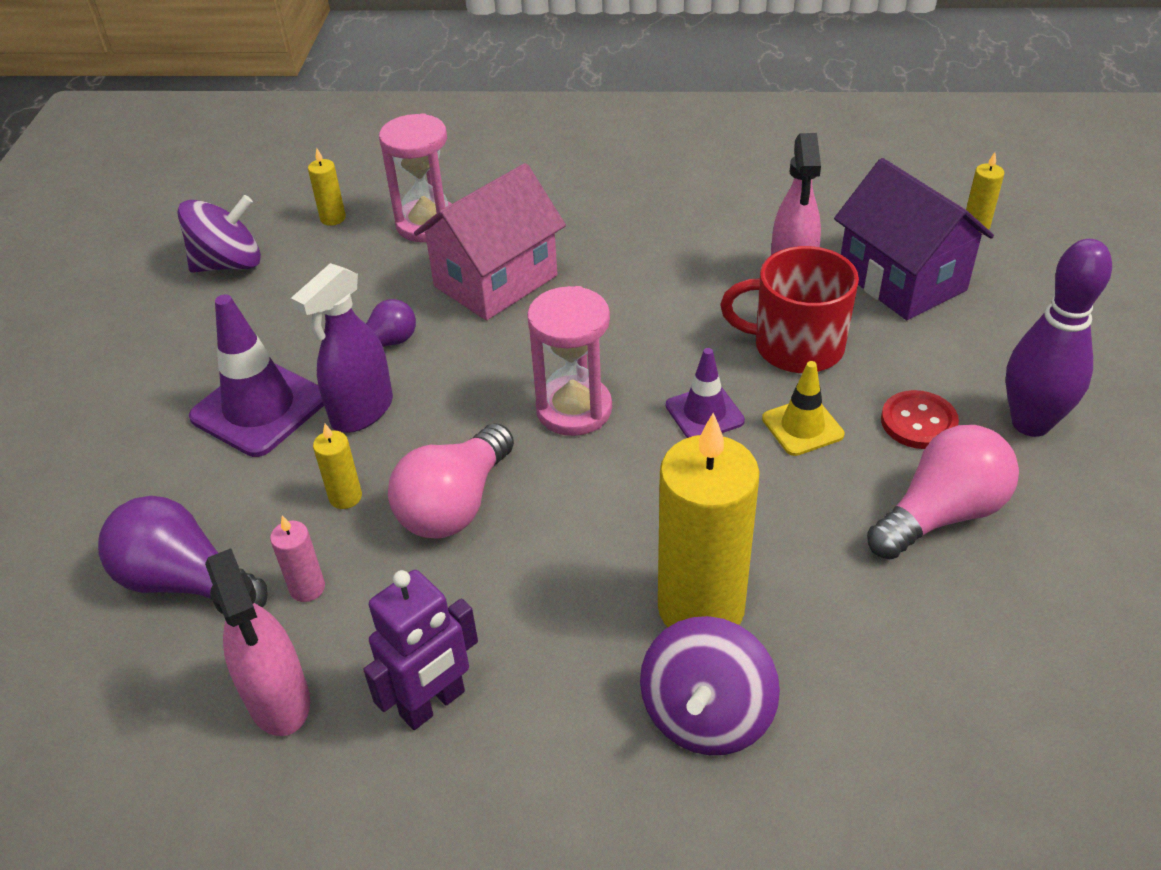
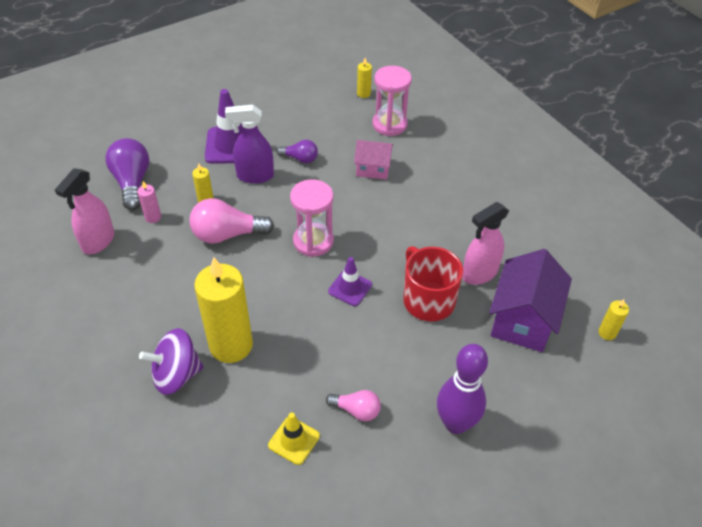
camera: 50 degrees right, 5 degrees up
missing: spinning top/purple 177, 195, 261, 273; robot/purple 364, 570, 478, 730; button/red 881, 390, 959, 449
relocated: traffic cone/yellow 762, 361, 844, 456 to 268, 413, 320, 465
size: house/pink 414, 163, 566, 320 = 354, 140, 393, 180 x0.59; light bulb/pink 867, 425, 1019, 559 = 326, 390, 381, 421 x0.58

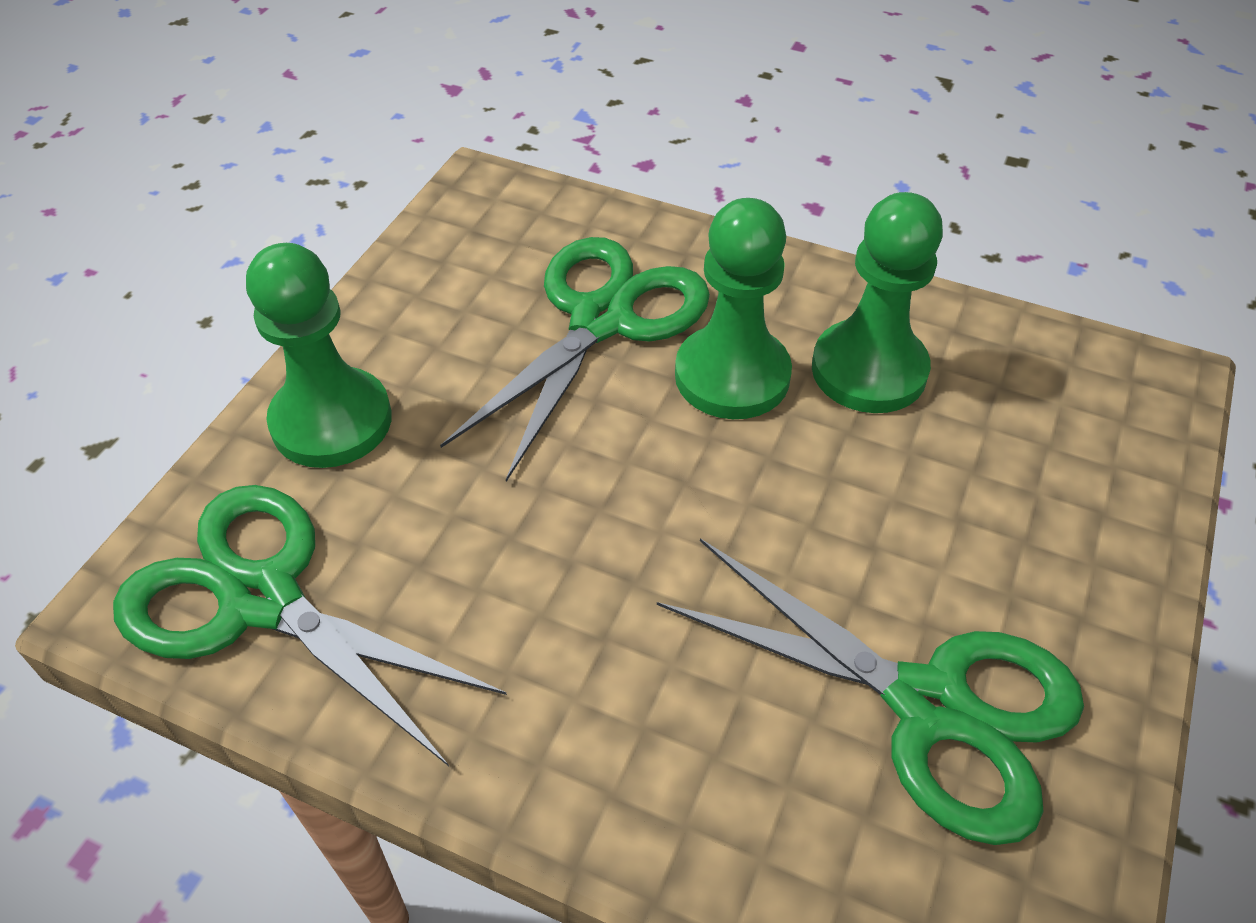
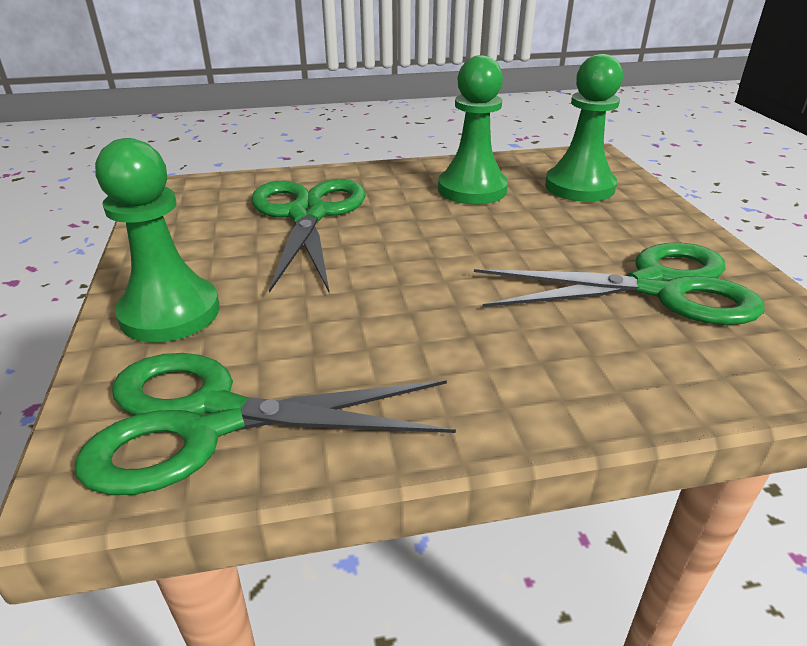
camera: 35 degrees left, 15 degrees down
relocated: pawn/green 675, 198, 792, 419 to 545, 54, 623, 202

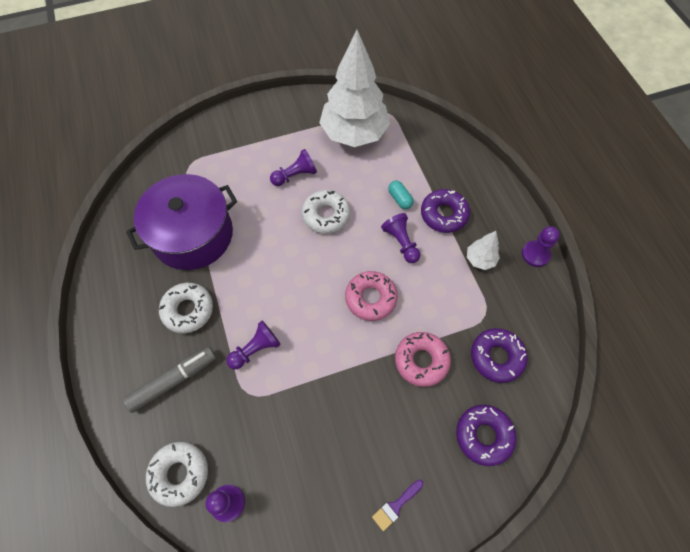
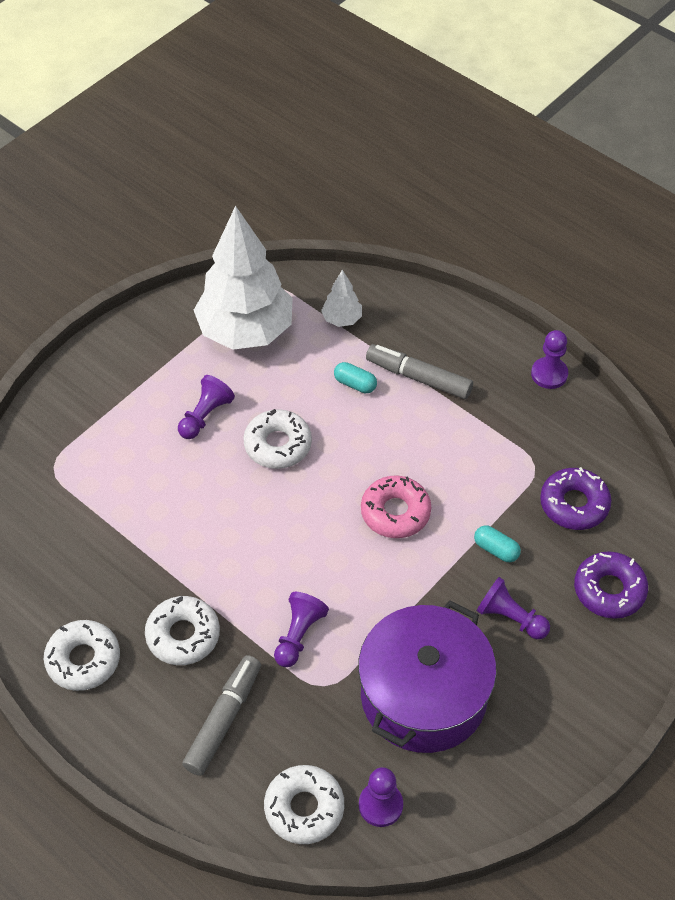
camera: 30 degrees left, 10 degrees down
missing: brush/purple 372, 480, 423, 531
appeared: donut/white 44, 620, 120, 691
relocated: pot/purple 126, 174, 237, 270 to 358, 600, 497, 753; pawn/purple 381, 213, 421, 263 to 477, 577, 550, 639; tree/white 467, 231, 500, 270 to 321, 270, 362, 327
exchanged: donut/pink 395, 332, 451, 387 to capsule/turquoise 474, 525, 521, 562; donut/purple 421, 189, 470, 233 to marker/grey 366, 344, 473, 399

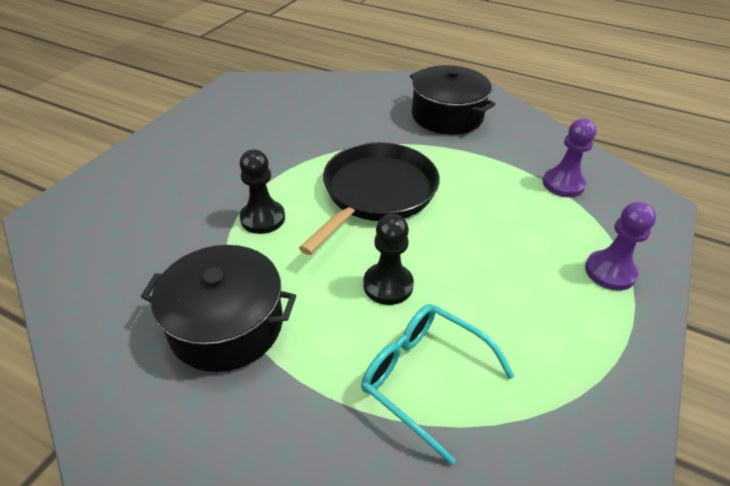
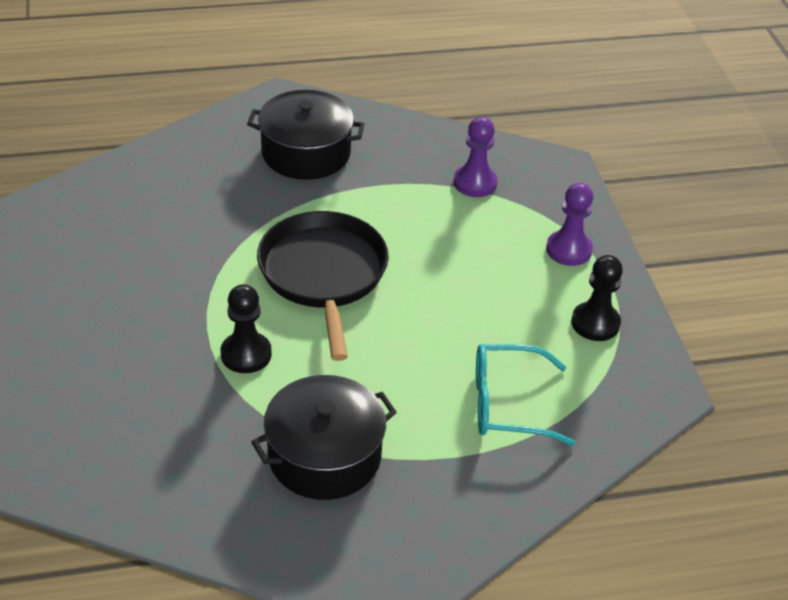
camera: 40 degrees left, 0 degrees up
relocated: pawn/black 363, 214, 414, 305 to 571, 255, 623, 341

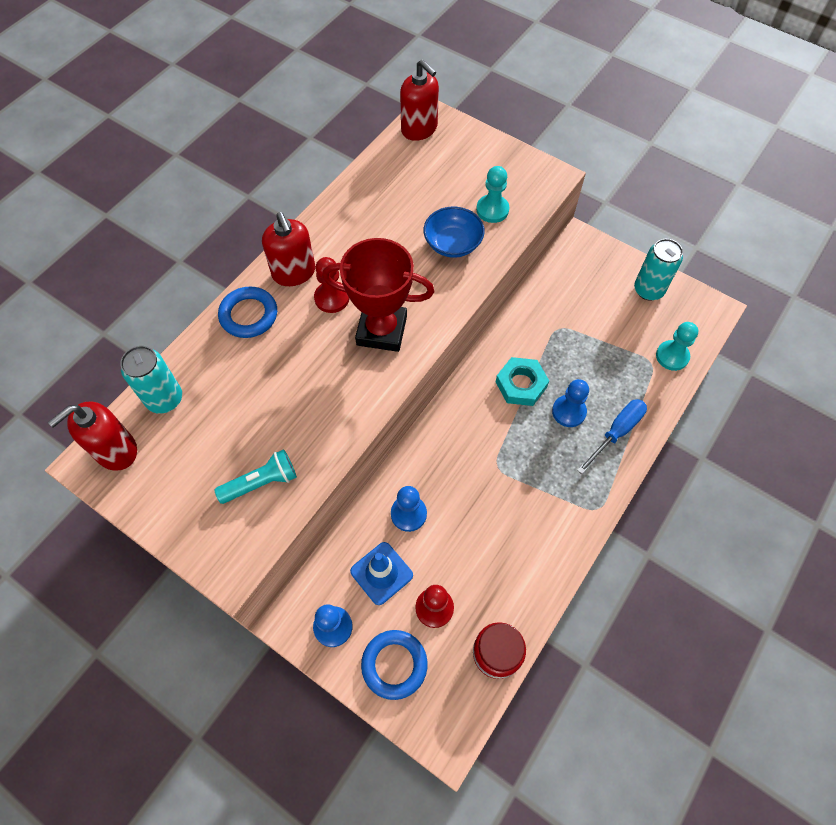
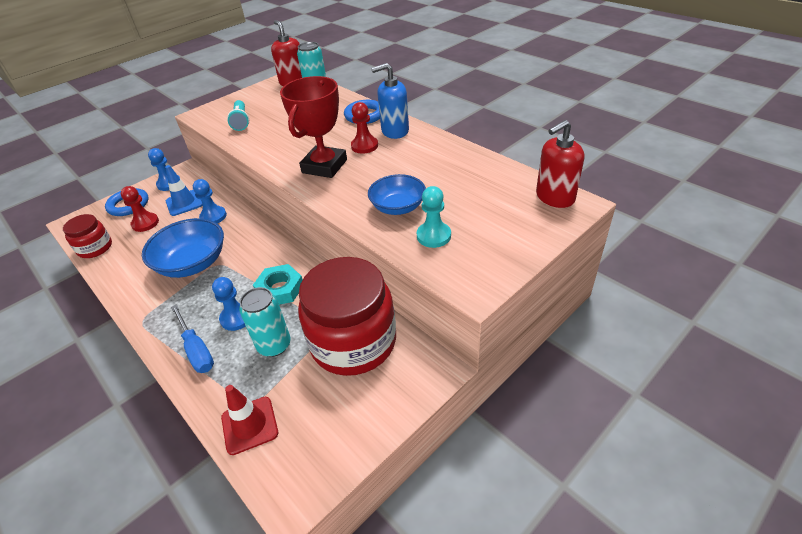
camera: 105 degrees right, 20 degrees down
appeared: bowl/blue 142, 218, 224, 278; jar/red 298, 257, 396, 376
relocated: can/turquoise 634, 239, 683, 301 to 239, 287, 291, 357
exchanged: pawn/turquoise 656, 322, 698, 371 to traffic cone/red 221, 385, 278, 455
colour: soap dispenser/red 262, 212, 315, 286 to soap dispenser/blue 371, 63, 409, 139

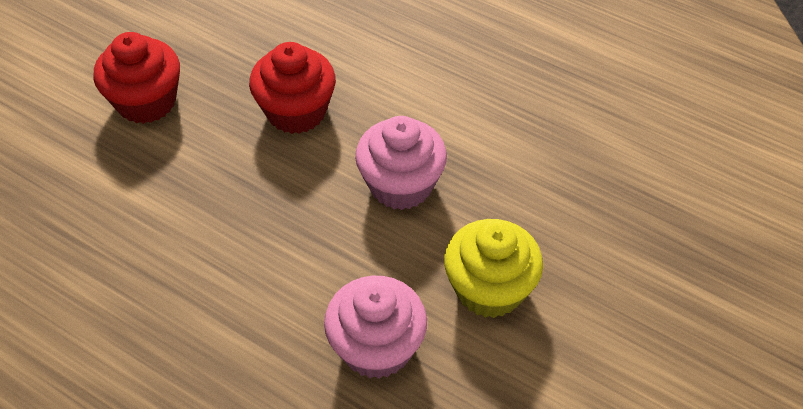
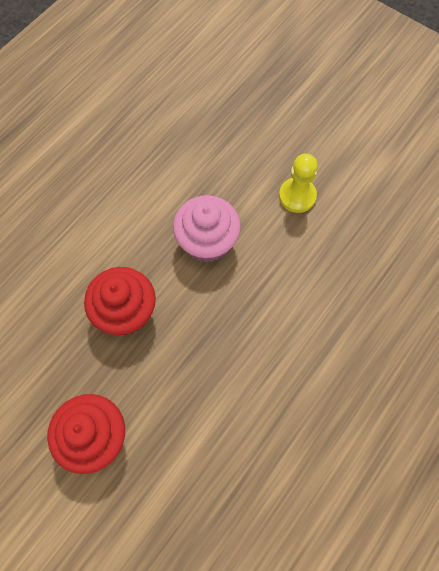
camera: 85 degrees left, 15 degrees up
missing: cupcake/pink 324, 276, 427, 379
exchanged: cupcake/yellow 444, 219, 543, 318 to pawn/yellow 279, 154, 318, 213

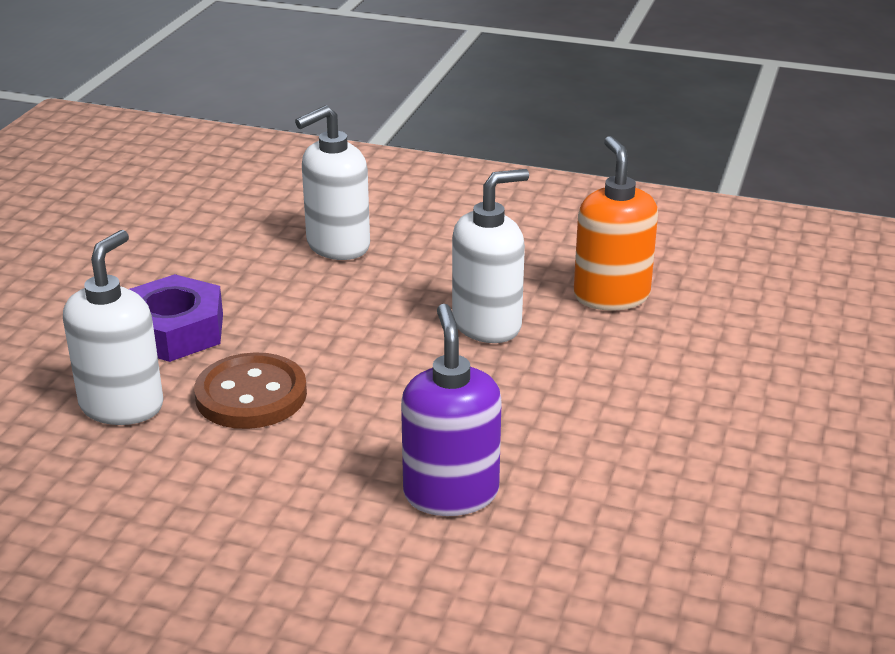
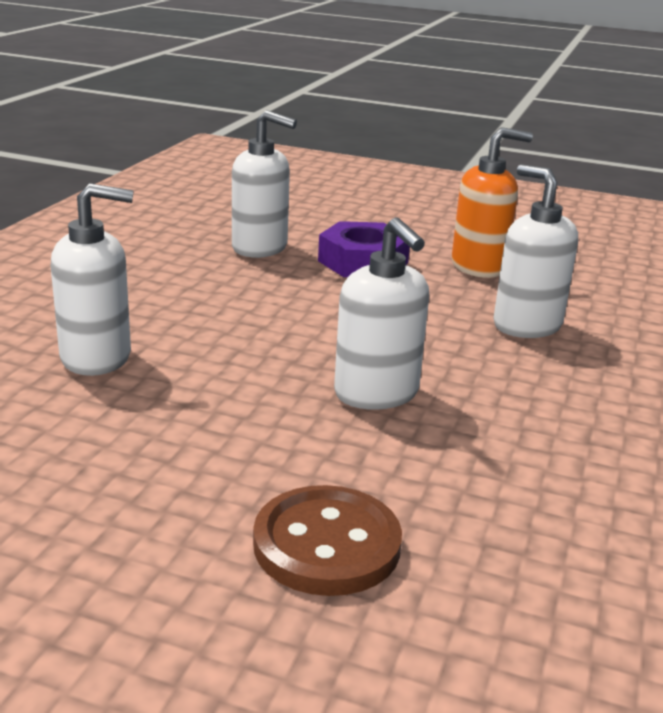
camera: 90 degrees right, 5 degrees down
relocated: button/brown 194, 352, 307, 429 to 253, 485, 402, 596; soap dispenser/orange 574, 136, 658, 311 to 452, 127, 533, 278
colour: soap dispenser/purple 401, 304, 502, 516 to soap dispenser/white 51, 183, 134, 376

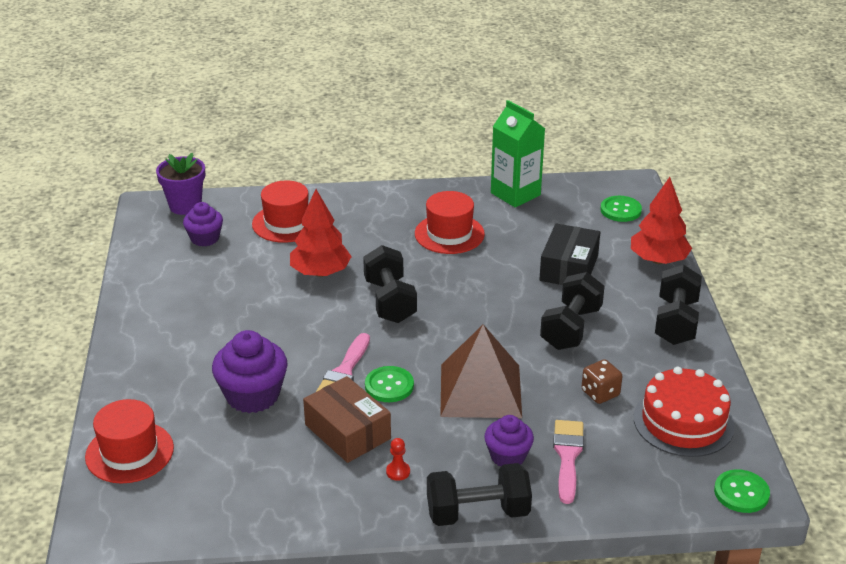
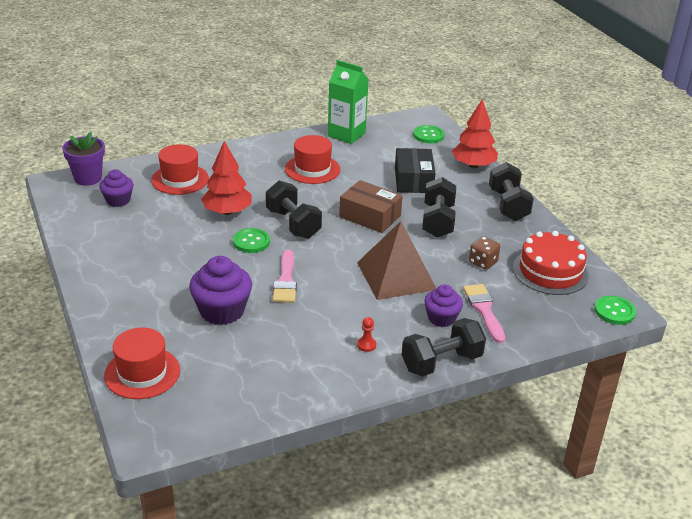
camera: 20 degrees left, 0 degrees up
relocated: box/brown 303, 376, 391, 463 to 339, 180, 403, 233; button/green 365, 366, 414, 402 to 233, 228, 270, 253

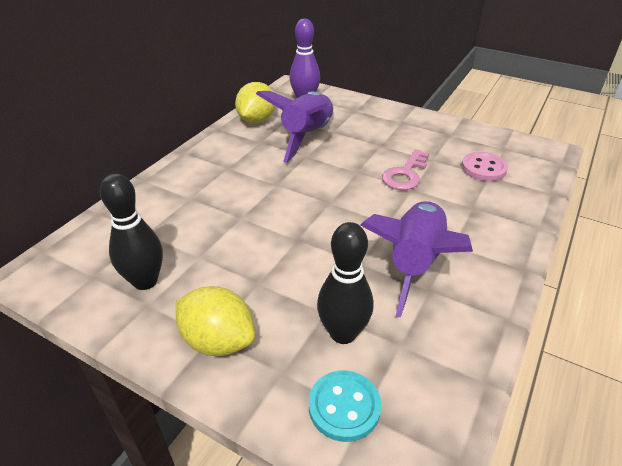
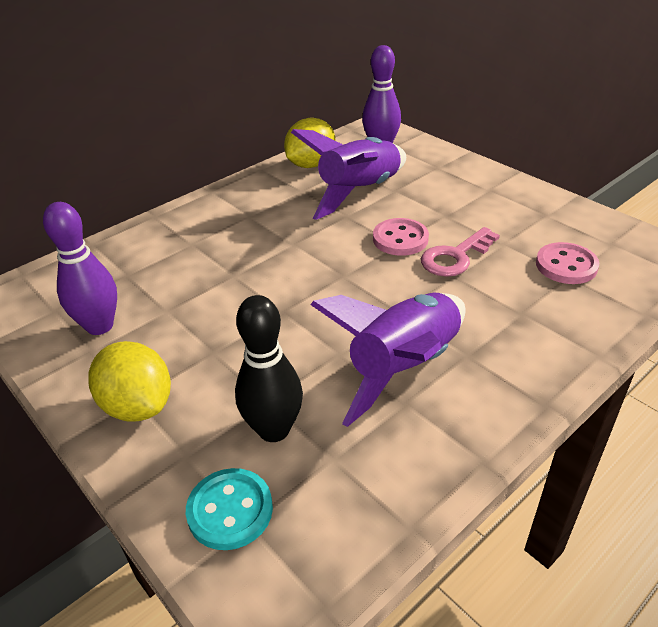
camera: 20 degrees right, 0 degrees up
appeared: button/pink 373, 218, 429, 256
colour: bowling pin/black 100, 174, 163, 290 to bowling pin/purple 43, 202, 117, 335

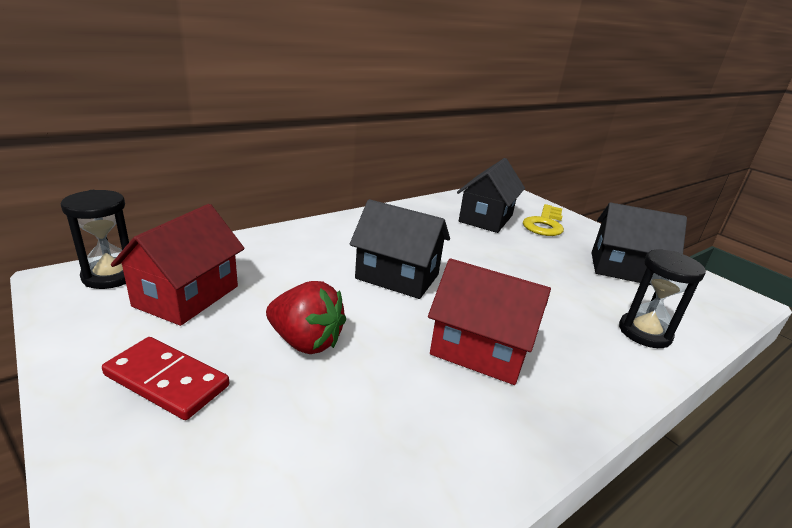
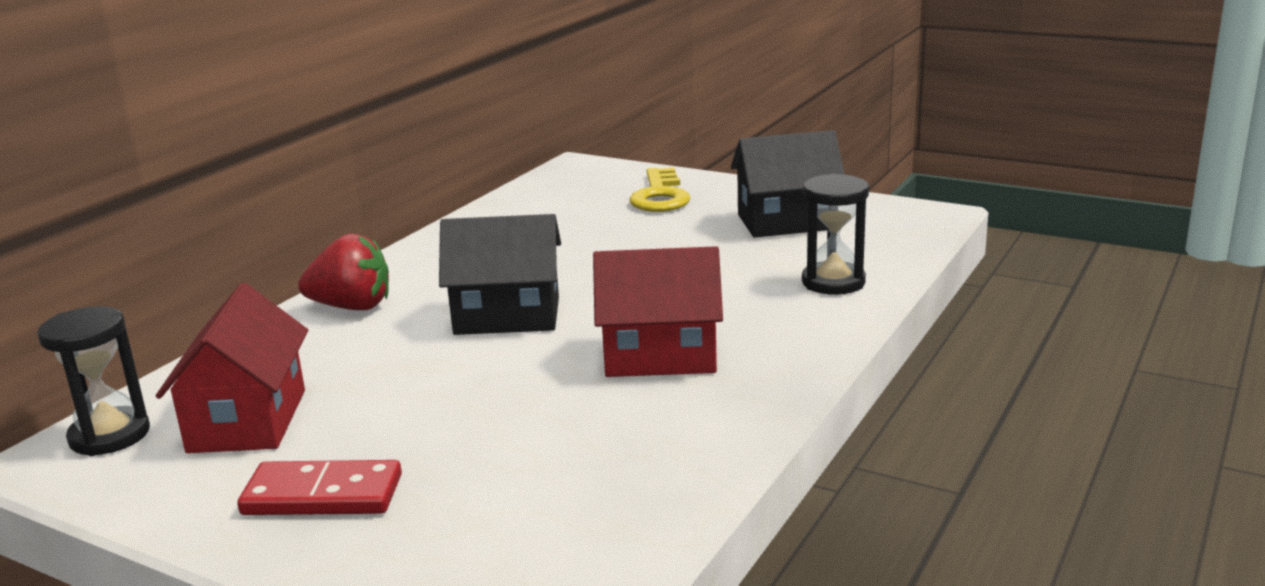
camera: 20 degrees left, 5 degrees down
missing: house/black 457, 158, 525, 233
relocated: strawberry/red 266, 281, 346, 354 to 298, 234, 389, 310

